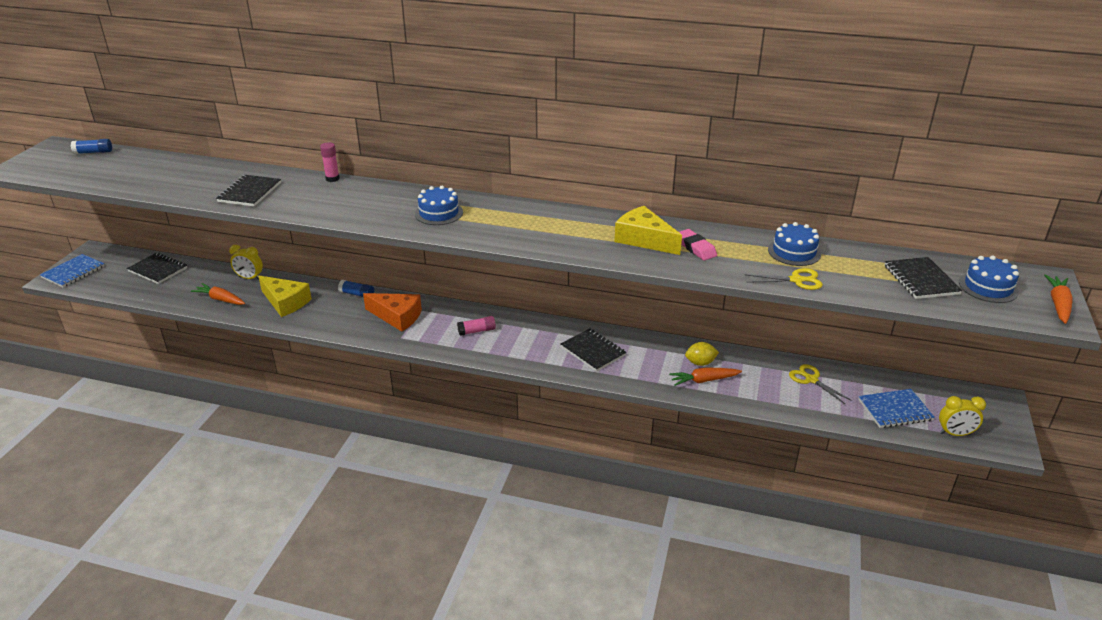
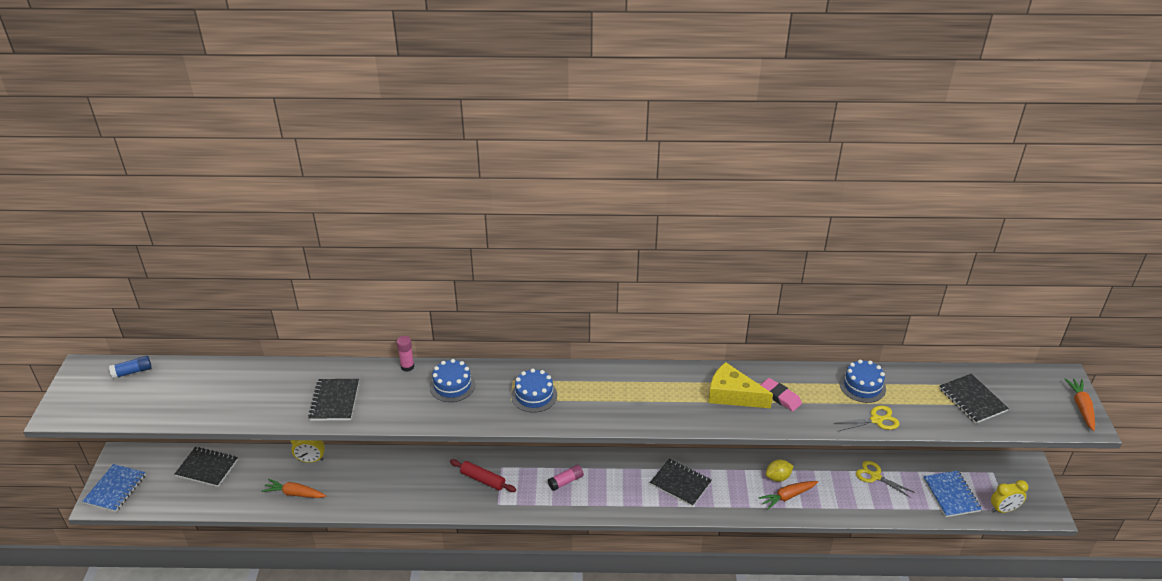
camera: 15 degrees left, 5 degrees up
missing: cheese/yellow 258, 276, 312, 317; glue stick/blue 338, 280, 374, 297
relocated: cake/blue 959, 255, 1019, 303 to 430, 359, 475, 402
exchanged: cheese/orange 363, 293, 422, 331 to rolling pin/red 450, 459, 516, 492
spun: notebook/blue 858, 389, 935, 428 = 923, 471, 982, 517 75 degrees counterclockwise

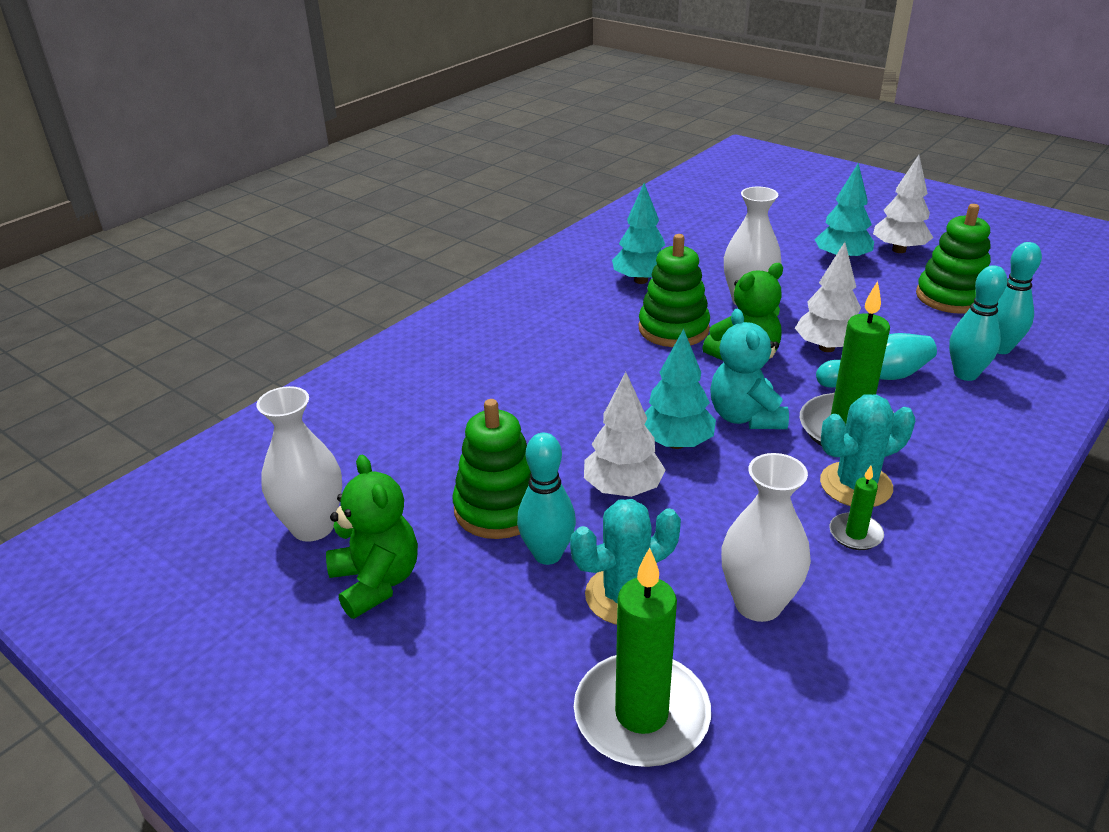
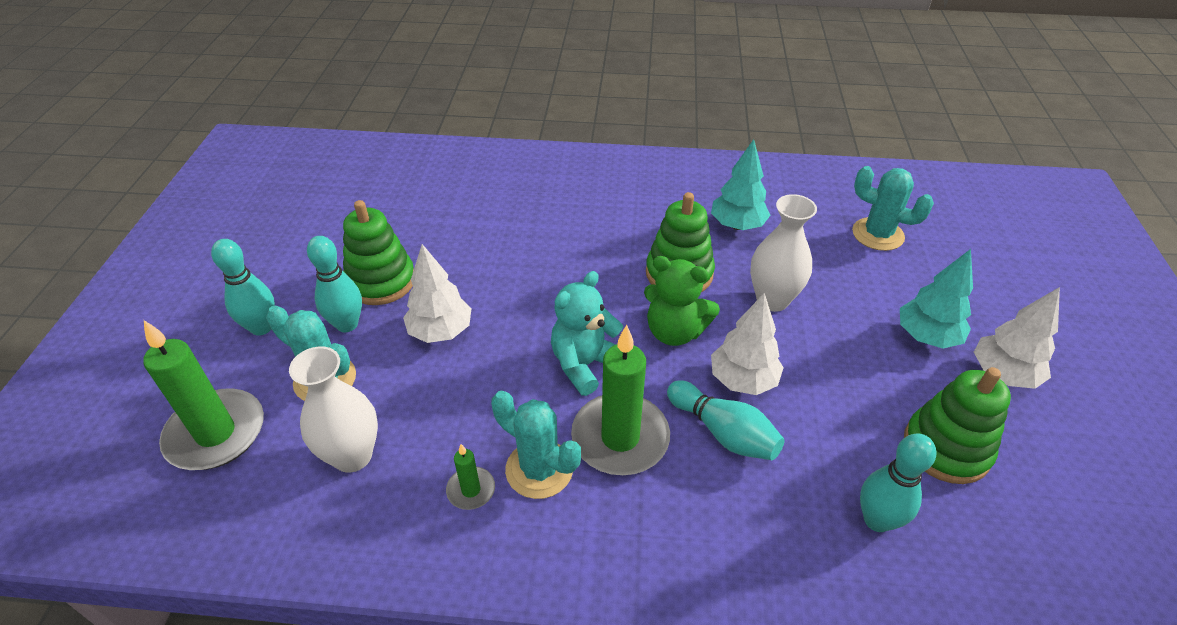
camera: 55 degrees right, 10 degrees up
missing: vase/white 256, 386, 342, 542; teddy bear/green 326, 455, 418, 619; tree/turquoise 644, 329, 716, 449
appeared: cactus/turquoise 852, 166, 934, 251
relocated: bowling pin/turquoise 949, 265, 1007, 381 to 211, 239, 275, 336

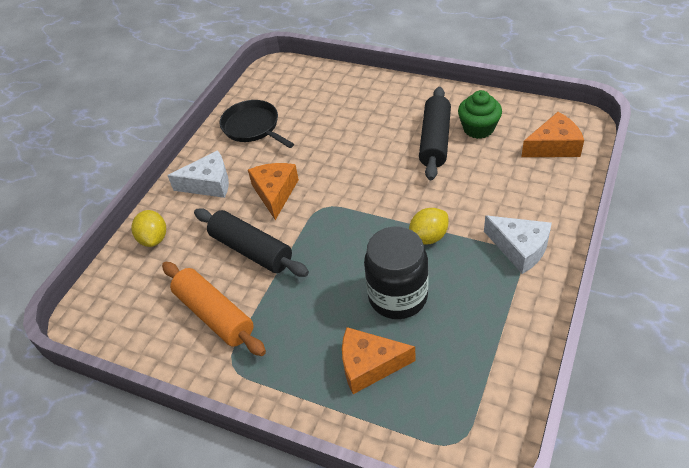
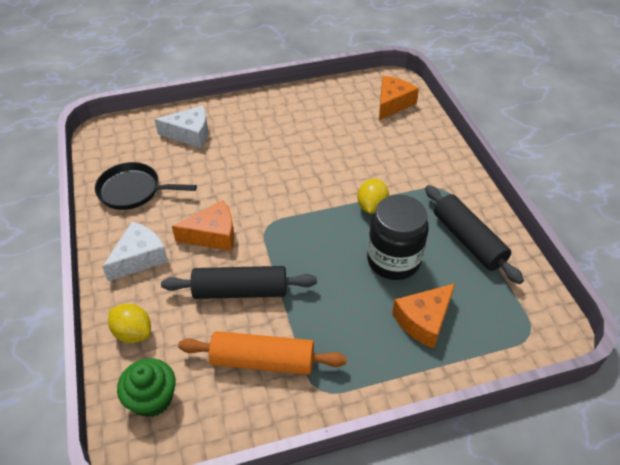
camera: 45 degrees left, 0 degrees up
relocated: rolling pin/black 419, 87, 451, 180 to 425, 185, 524, 284; cupcake/green 458, 90, 502, 139 to 117, 358, 176, 417; cheese/white 484, 215, 552, 274 to 154, 106, 208, 148
spun: cheese/orange 248, 163, 299, 220 = 172, 200, 234, 251 120 degrees clockwise

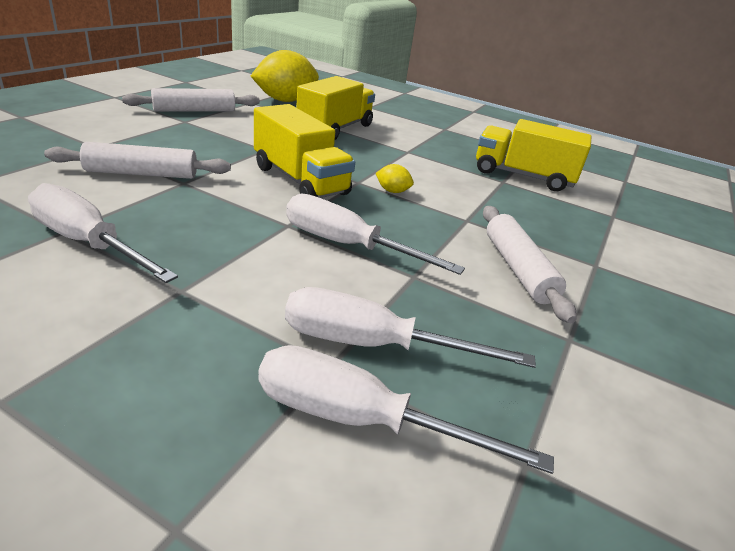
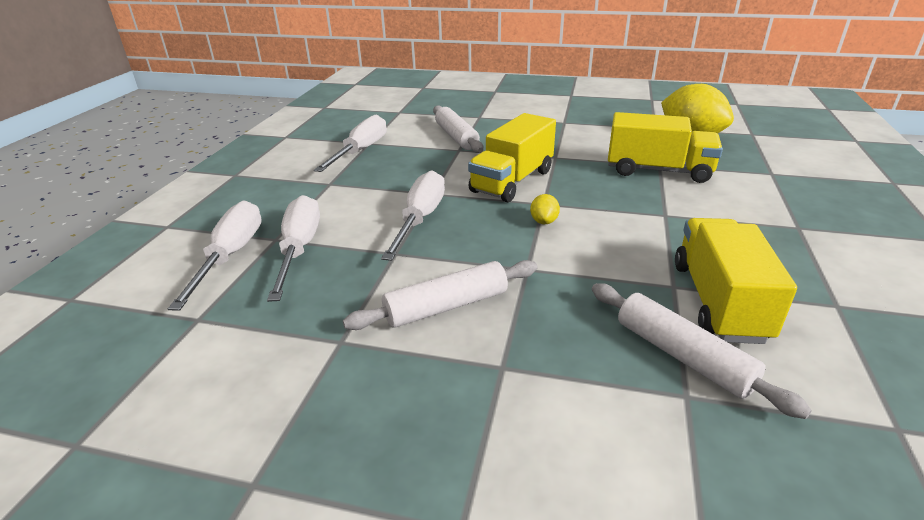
camera: 80 degrees right, 0 degrees up
relocated: rolling pin/white 122, 88, 260, 112 to 592, 283, 812, 419

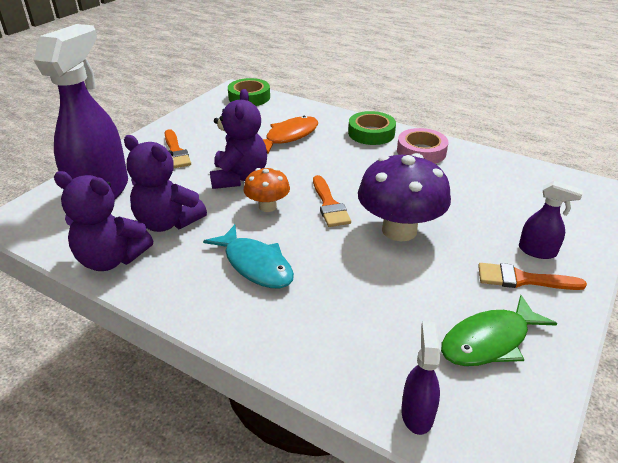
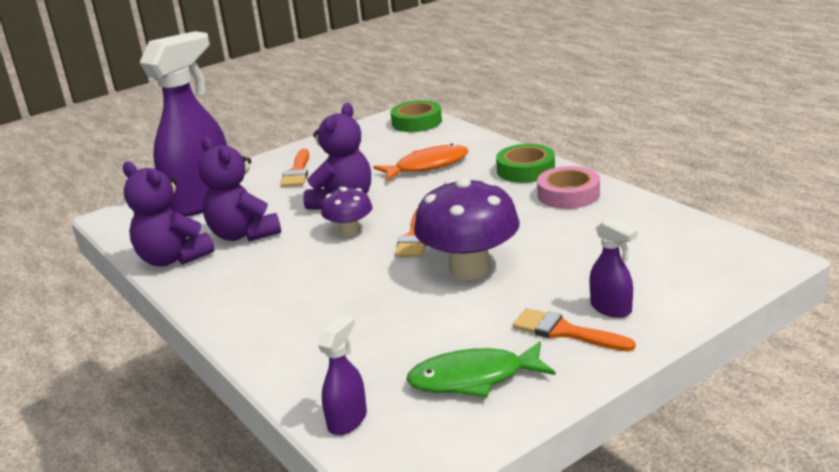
camera: 25 degrees right, 10 degrees down
missing: fish/turquoise 203, 225, 294, 288
colour: mushroom/orange 244, 168, 290, 212 to mushroom/purple 321, 187, 372, 237

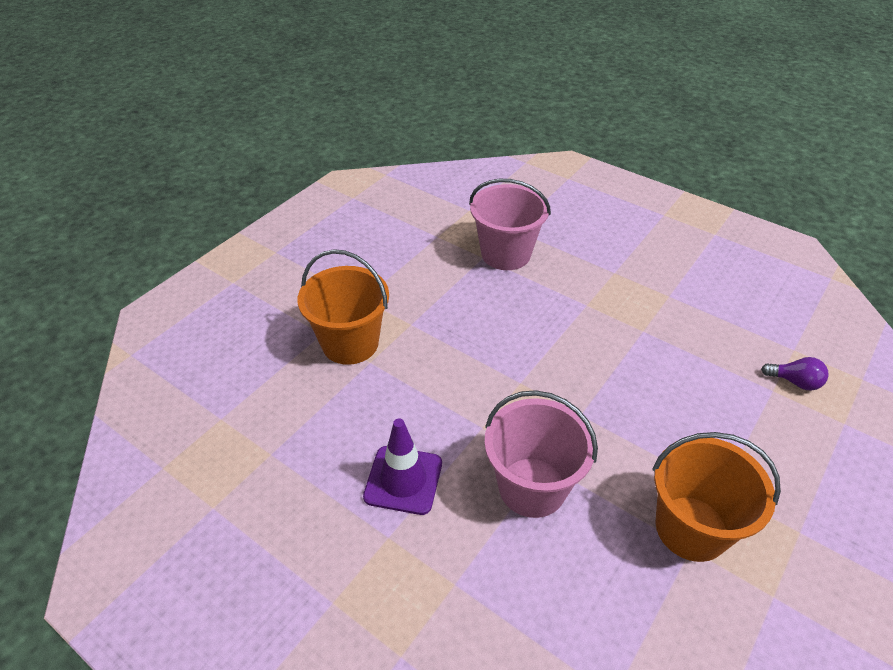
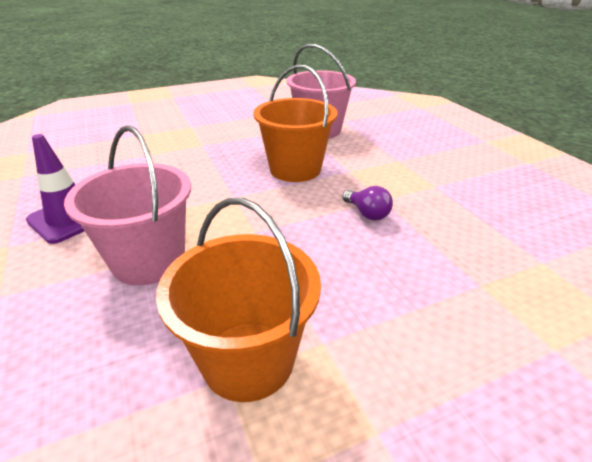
camera: 30 degrees right, 10 degrees down
relocated: bucket/orange 298, 249, 389, 365 to 253, 65, 338, 182; light bulb/purple 761, 357, 829, 390 to 342, 186, 393, 220

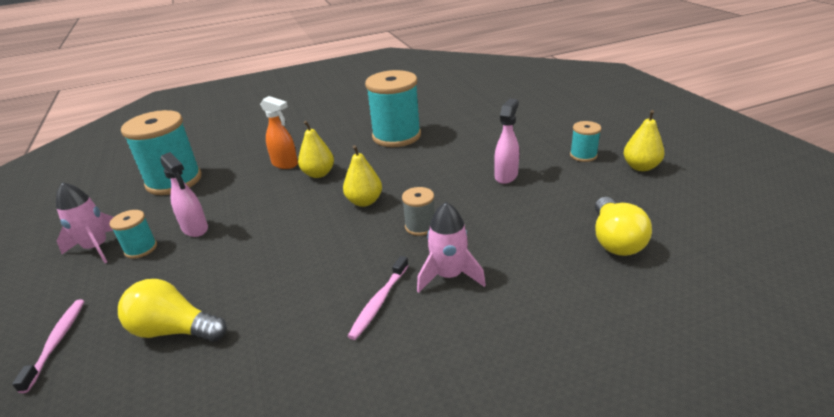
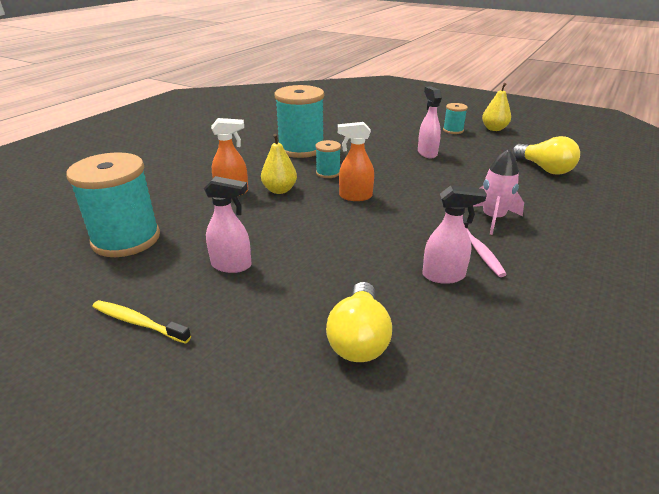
camera: 40 degrees left, 0 degrees up
missing: toothbrush/pink 12, 299, 84, 393; spool/grey 402, 187, 434, 236
appeared: spray bottle/pink 422, 185, 487, 284
relocated: spool/turquoise 110, 210, 157, 259 to 315, 140, 341, 178
exchanged: rocket/pink 56, 182, 113, 263 to toothbrush/yellow 92, 300, 191, 344; pear/yellow 343, 145, 382, 207 to spray bottle/orange 338, 122, 374, 201
spun: light bulb/yellow 118, 279, 227, 342 = 326, 282, 392, 362 60 degrees counterclockwise

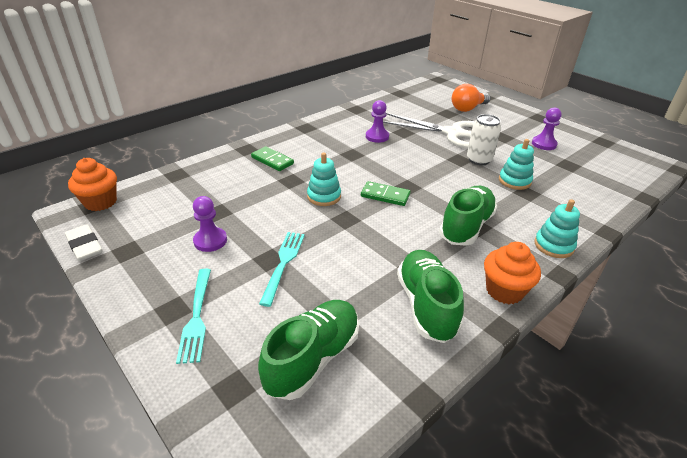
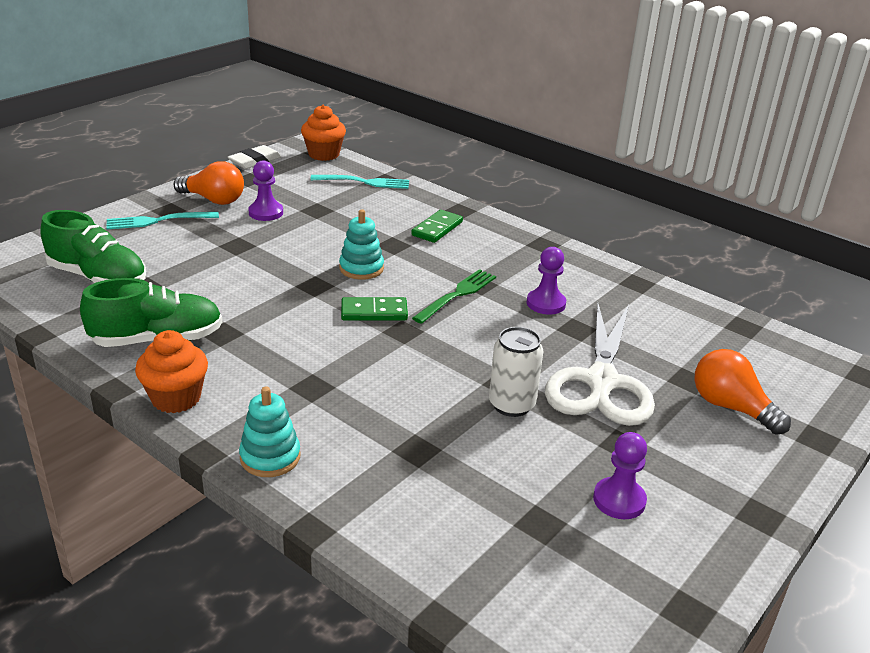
camera: 80 degrees right, 5 degrees down
missing: shoe/green 439, 186, 497, 246; stacking toy/turquoise 499, 139, 534, 190
appeared: light bulb/orange 174, 161, 244, 205; fork/green 412, 269, 496, 324
relocated: fork/turquoise 259, 232, 305, 307 to 310, 175, 409, 189
spun: domino/green 361, 181, 411, 206 = 341, 297, 408, 321 75 degrees clockwise

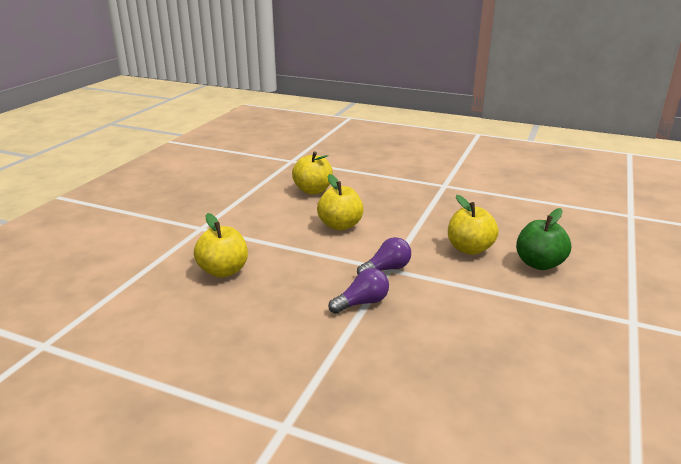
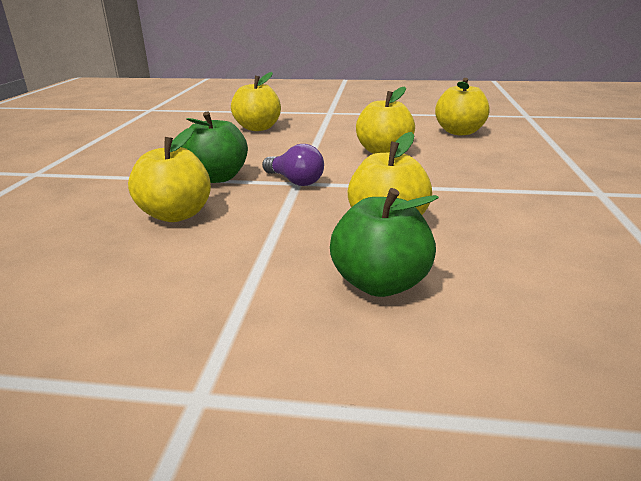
camera: 75 degrees right, 0 degrees up
appeared: apple/yellow 128, 127, 211, 222
exchanged: light bulb/purple 328, 268, 389, 314 to apple/green 181, 111, 248, 183

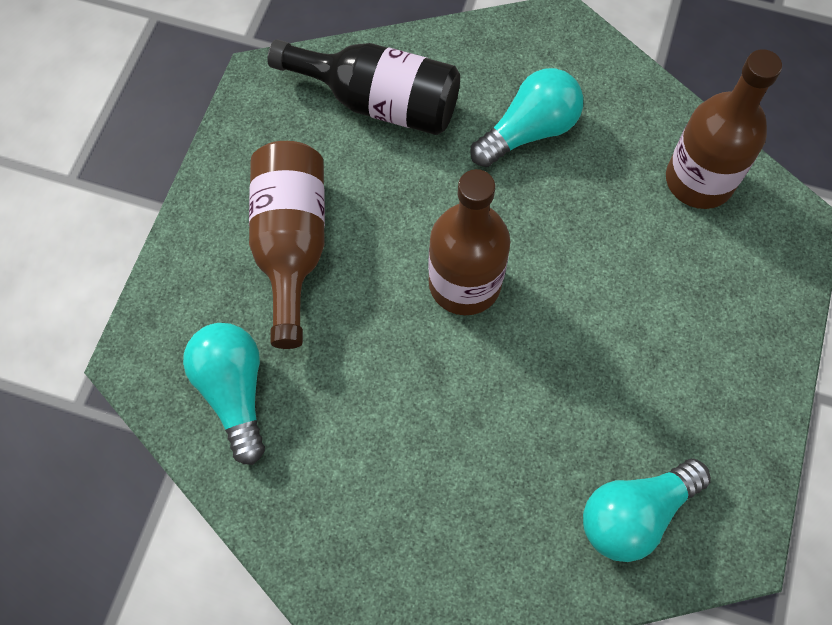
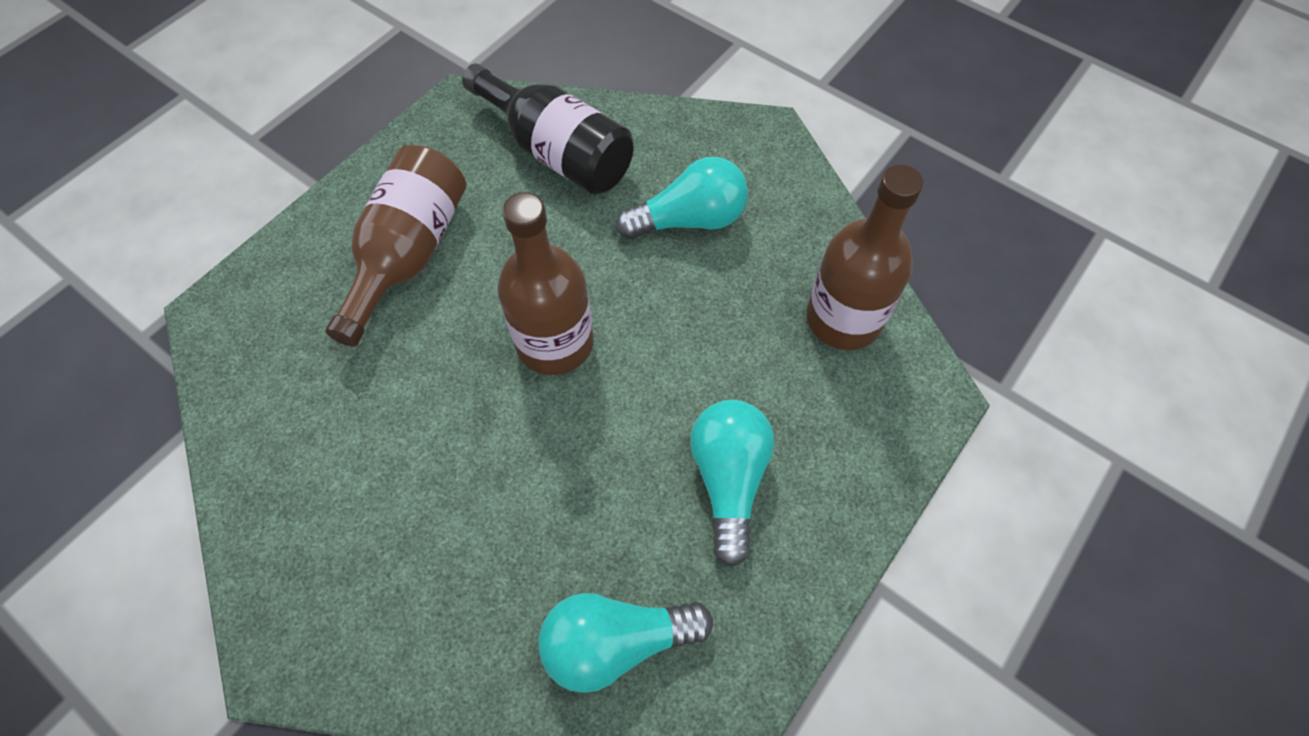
camera: 20 degrees right, 5 degrees down
relocated: light bulb/turquoise 183, 323, 265, 465 to 690, 400, 774, 567

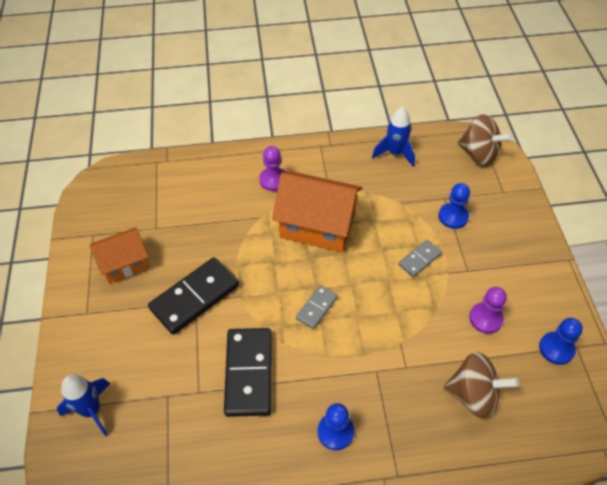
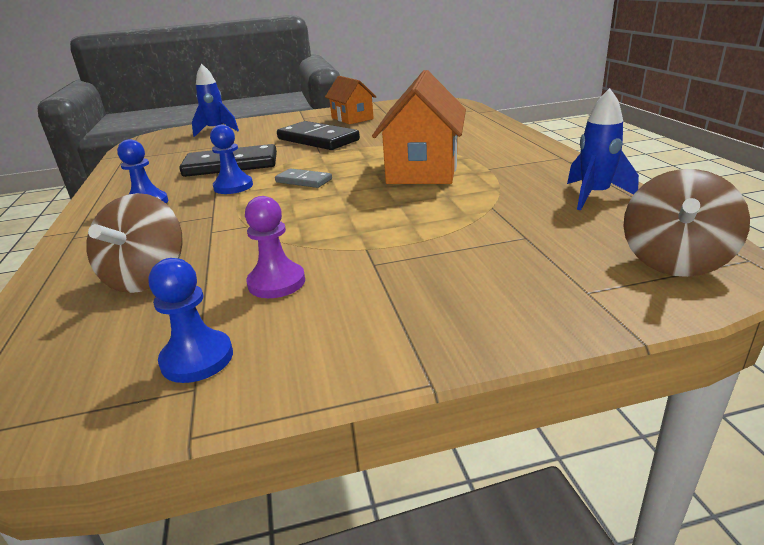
camera: 85 degrees right, 25 degrees down
missing: pawn/purple 259, 146, 285, 191; domino/grey 398, 240, 442, 277
relocated: pawn/blue 439, 183, 470, 229 to 210, 125, 253, 194

